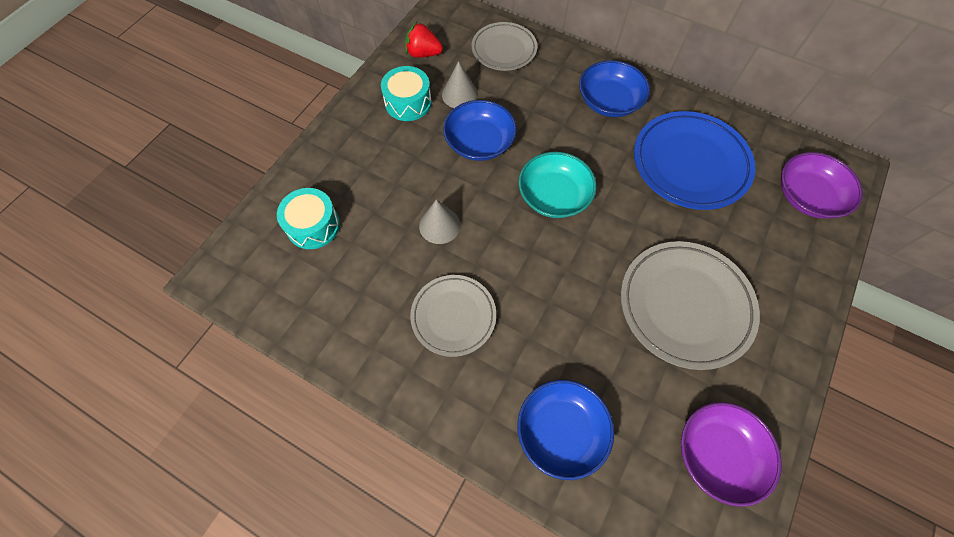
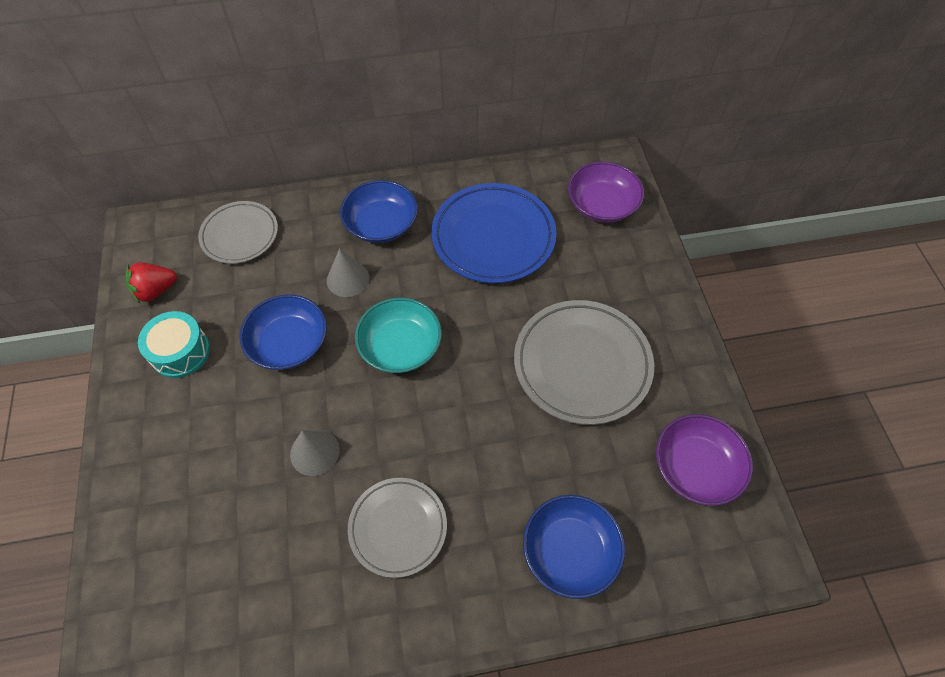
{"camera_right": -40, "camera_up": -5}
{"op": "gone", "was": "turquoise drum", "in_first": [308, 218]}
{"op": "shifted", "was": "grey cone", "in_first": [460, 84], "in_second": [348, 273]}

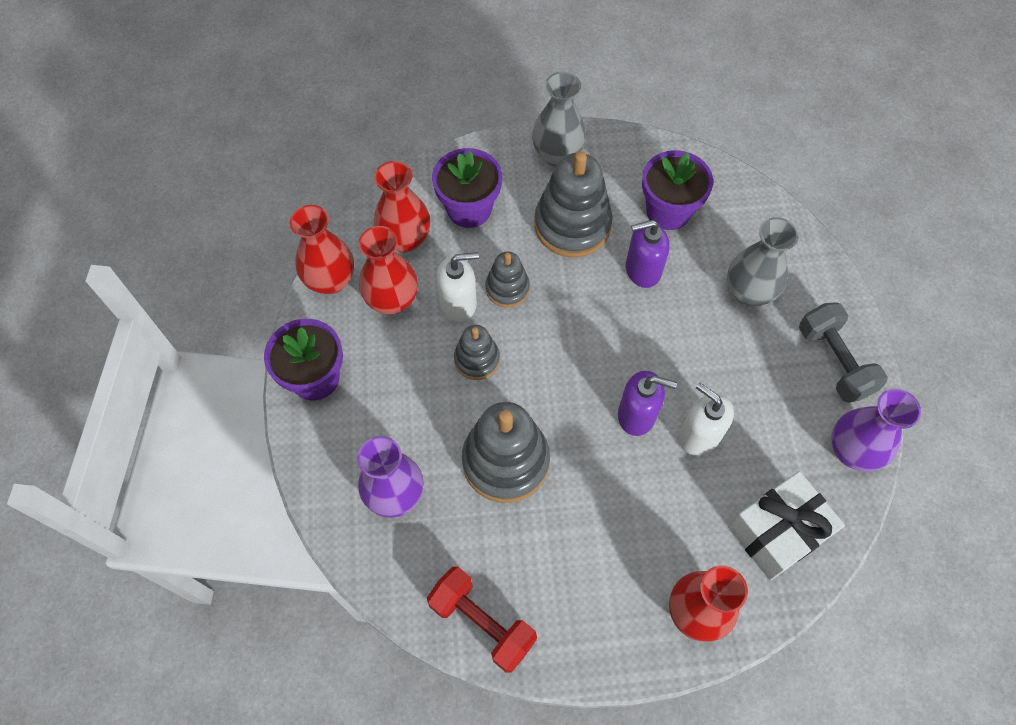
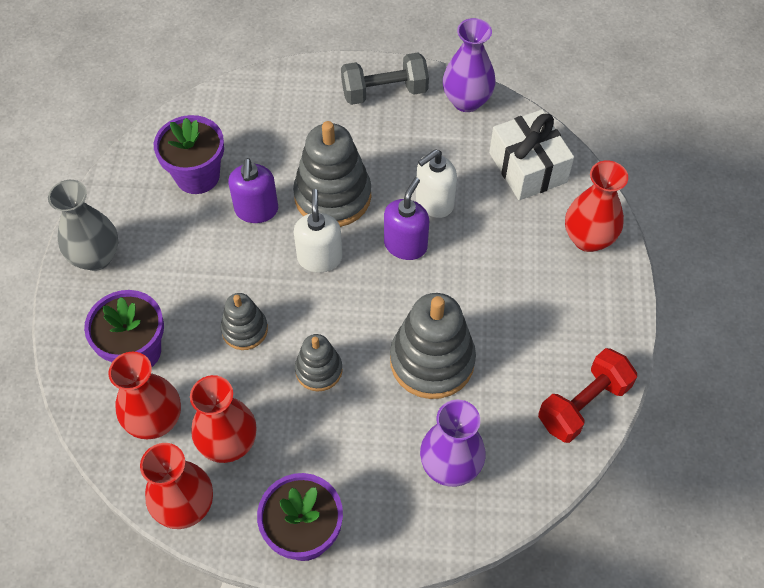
{"camera_right": -80, "camera_up": -5}
{"op": "shifted", "was": "white soap dispenser", "in_first": [458, 287], "in_second": [318, 231]}
{"op": "shifted", "was": "grey stacking toy", "in_first": [574, 204], "in_second": [332, 174]}
{"op": "gone", "was": "grey vase", "in_first": [763, 261]}

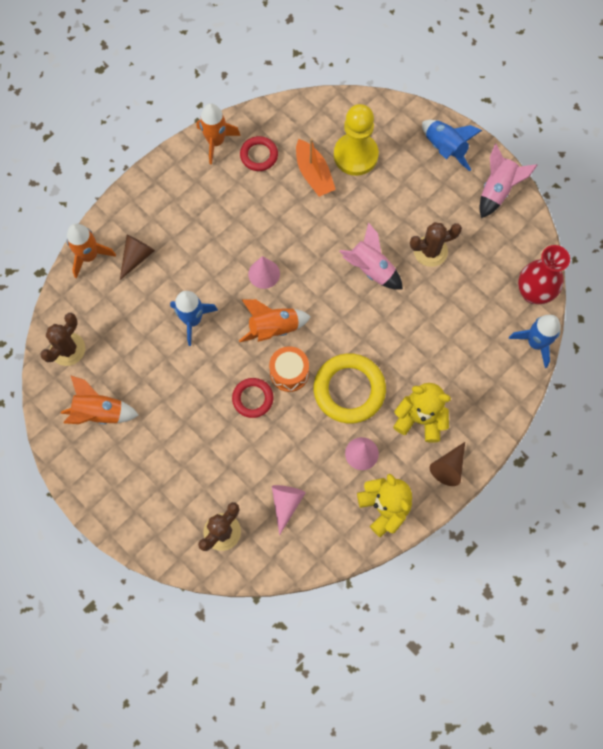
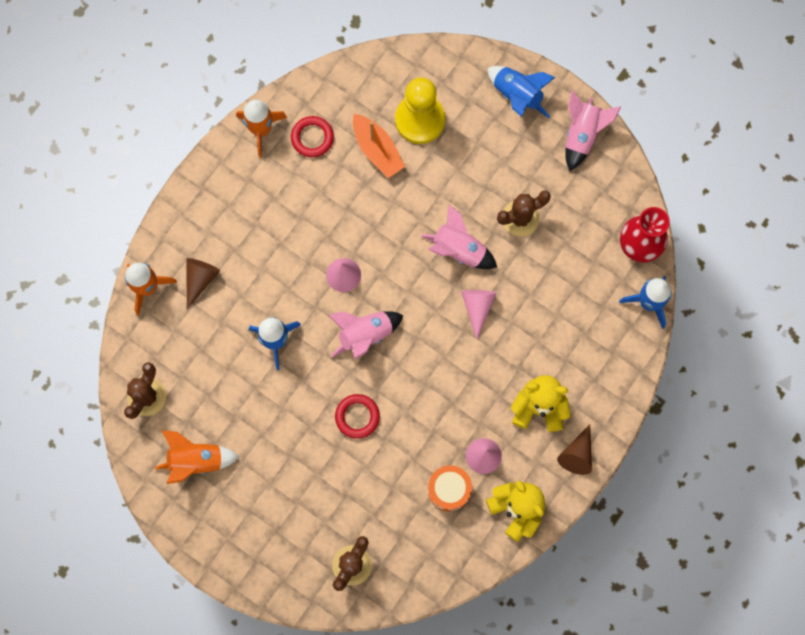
{"camera_right": -10, "camera_up": 5}
{"op": "repainted", "was": "orange rocket", "now": "pink rocket", "in_first": [275, 320], "in_second": [365, 335]}
{"op": "shifted", "was": "orange drum", "in_first": [289, 369], "in_second": [450, 488]}
{"op": "shifted", "was": "pink cone", "in_first": [288, 510], "in_second": [478, 314]}
{"op": "gone", "was": "yellow ring", "in_first": [350, 388]}

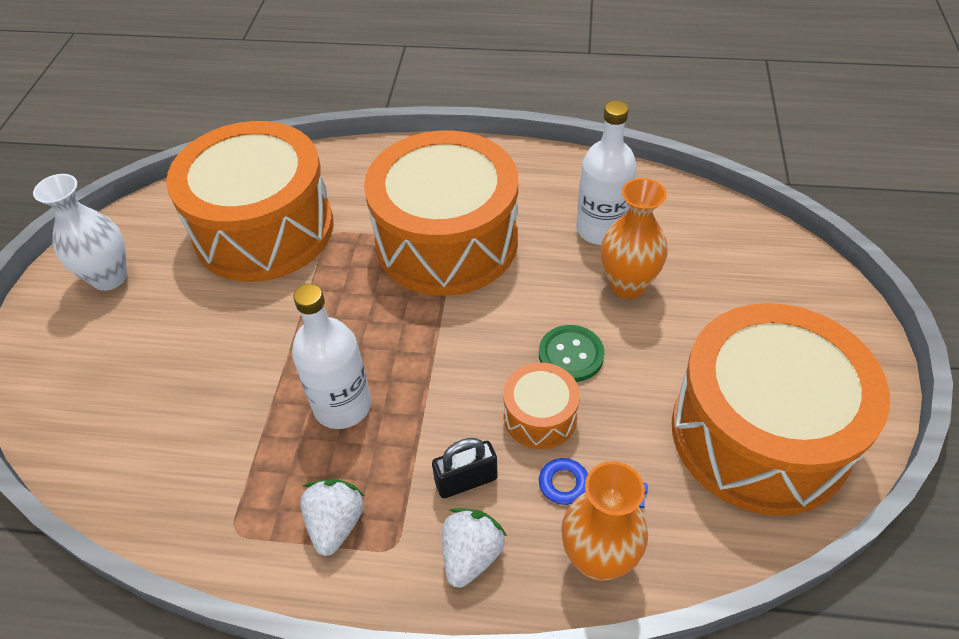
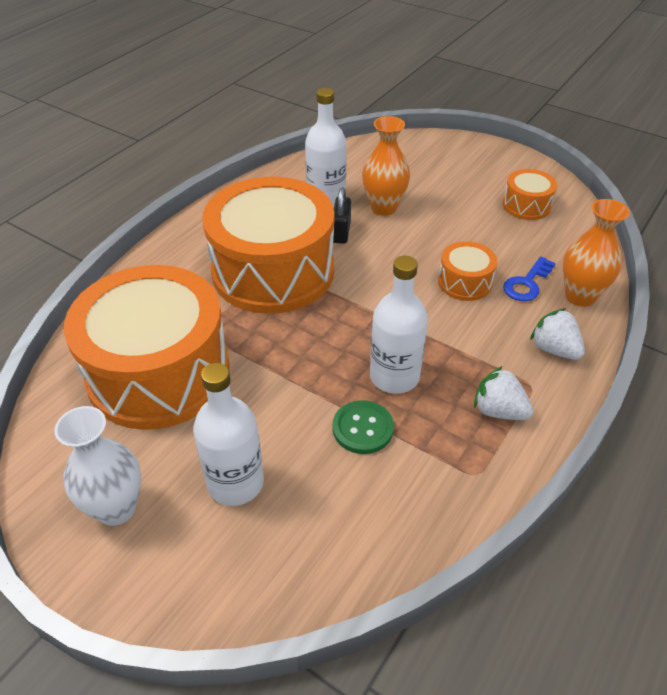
{"camera_right": -65, "camera_up": -5}
{"op": "shifted", "was": "black padlock", "in_first": [465, 468], "in_second": [342, 216]}
{"op": "shifted", "was": "green button", "in_first": [571, 353], "in_second": [363, 427]}
{"op": "scaled", "was": "orange drum", "in_first": [781, 409], "in_second": [530, 194], "ratio": 0.43}
{"op": "new", "now": "white bottle", "in_second": [228, 434]}

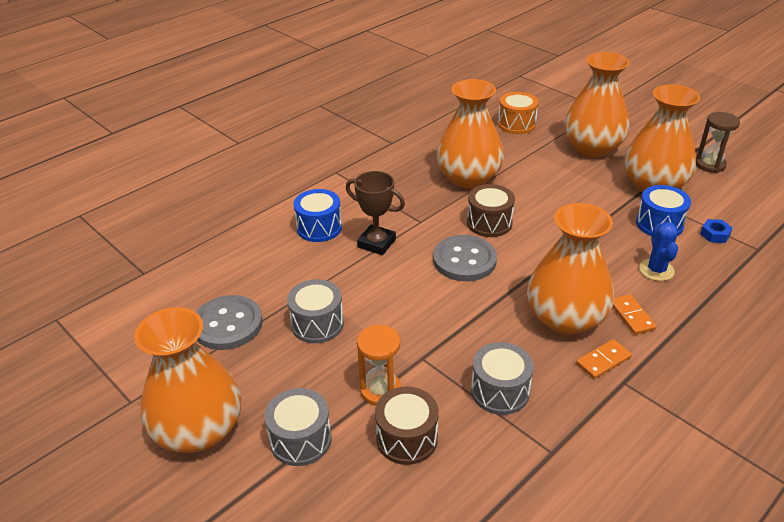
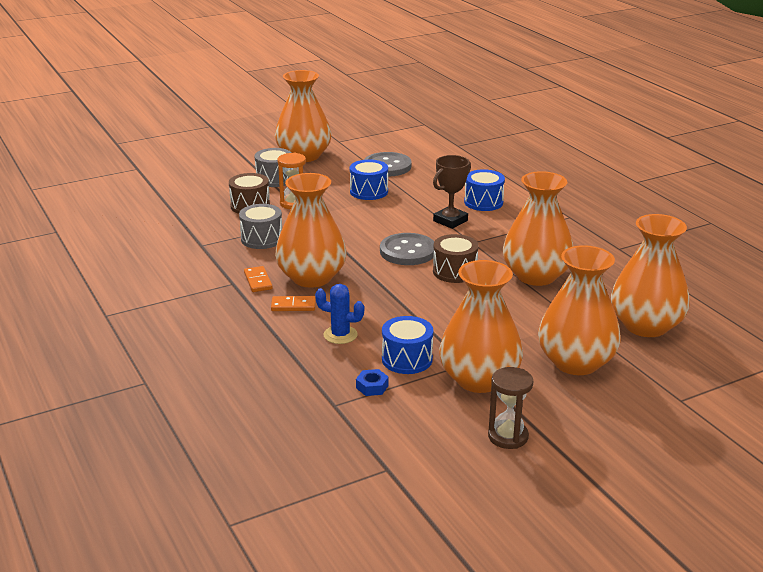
{"camera_right": 105, "camera_up": -10}
{"op": "repainted", "was": "grey drum", "now": "blue drum", "in_first": [315, 311], "in_second": [369, 180]}
{"op": "swapped", "was": "orange drum", "now": "orange vase", "in_first": [518, 113], "in_second": [650, 275]}

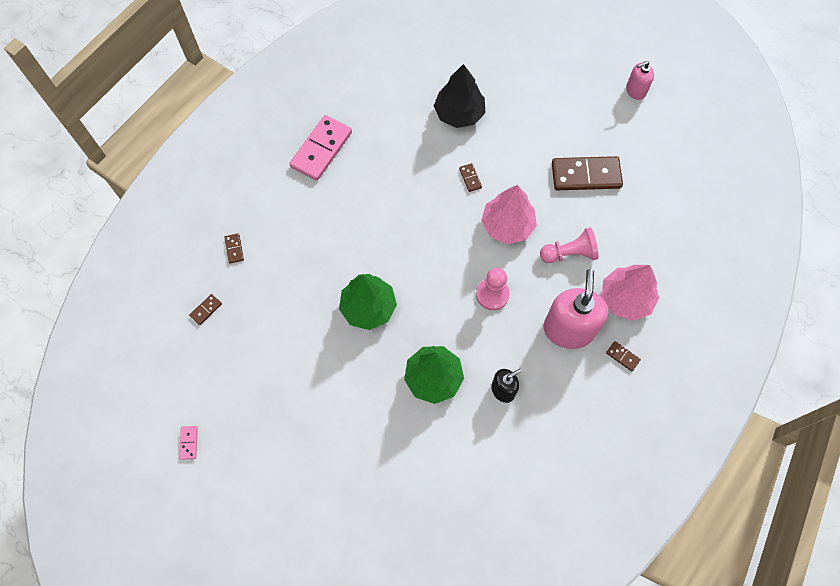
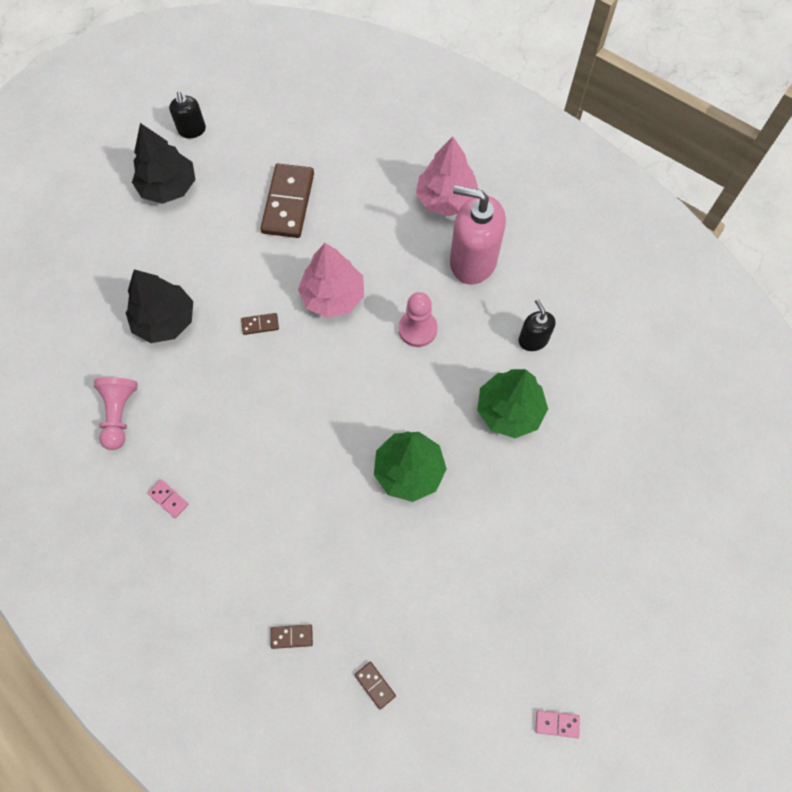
{"camera_right": -80, "camera_up": 0}
{"op": "scaled", "was": "pink domino", "in_first": [320, 148], "in_second": [168, 499], "ratio": 0.43}
{"op": "shifted", "was": "pink pawn", "in_first": [569, 245], "in_second": [116, 413]}
{"op": "gone", "was": "brown domino", "in_first": [623, 356]}
{"op": "repainted", "was": "pink soap dispenser", "now": "black soap dispenser", "in_first": [640, 80], "in_second": [187, 114]}
{"op": "new", "now": "black tree", "in_second": [163, 163]}

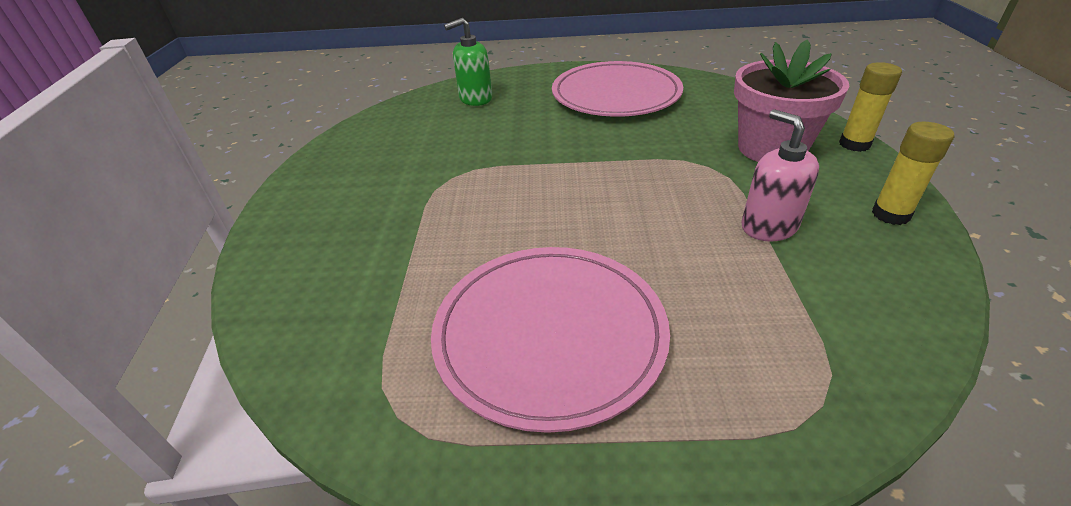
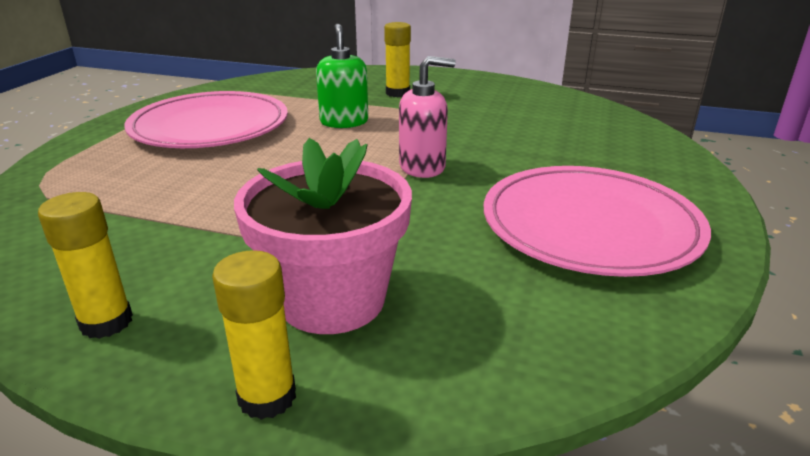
{"camera_right": 105, "camera_up": -10}
{"op": "shifted", "was": "green soap dispenser", "in_first": [468, 62], "in_second": [342, 76]}
{"op": "shifted", "was": "pink soap dispenser", "in_first": [780, 175], "in_second": [427, 117]}
{"op": "new", "now": "yellow glue stick", "in_second": [397, 59]}

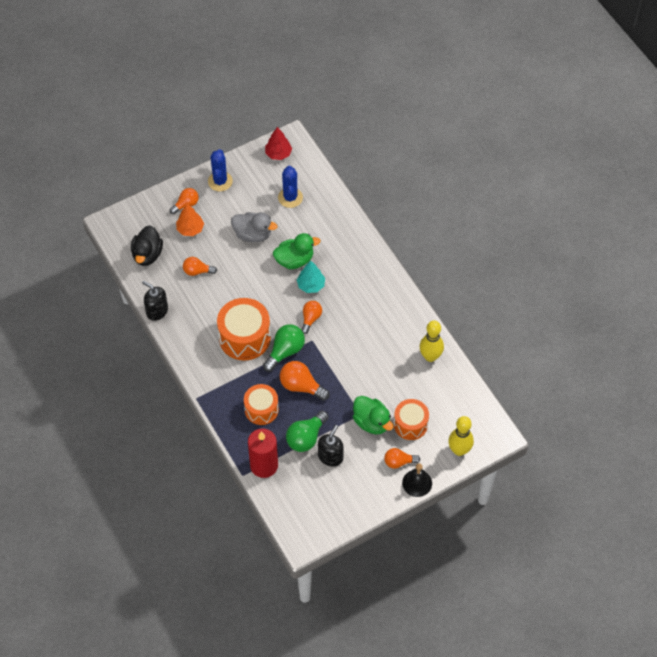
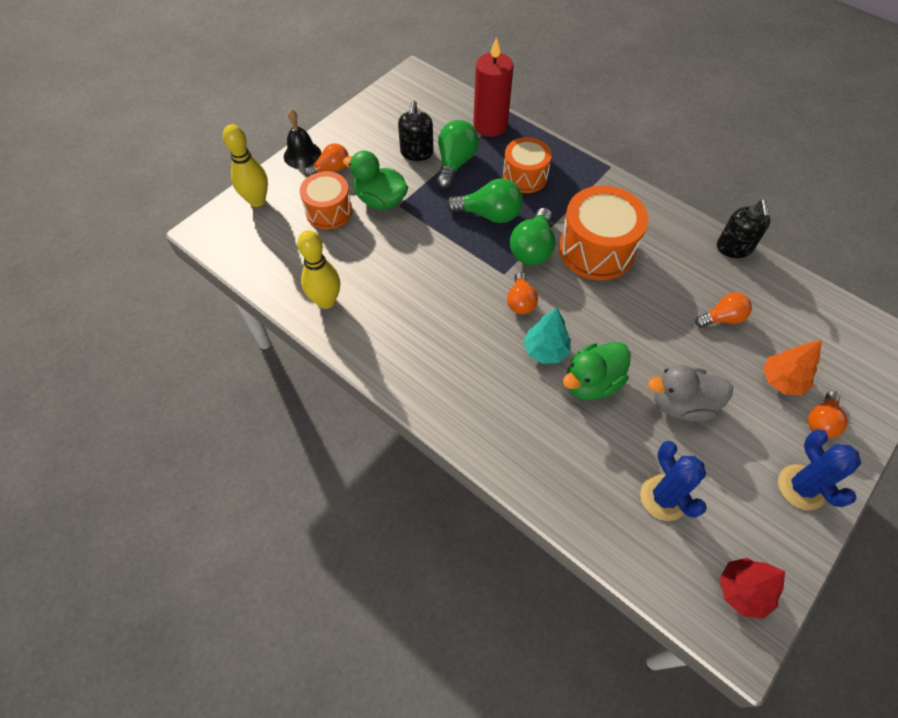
{"camera_right": 160, "camera_up": 0}
{"op": "gone", "was": "black duck", "in_first": [147, 245]}
{"op": "rotated", "was": "black soap dispenser", "in_first": [155, 301], "in_second": [743, 228], "clockwise": 75}
{"op": "repainted", "was": "orange light bulb", "now": "green light bulb", "in_first": [305, 381], "in_second": [484, 201]}

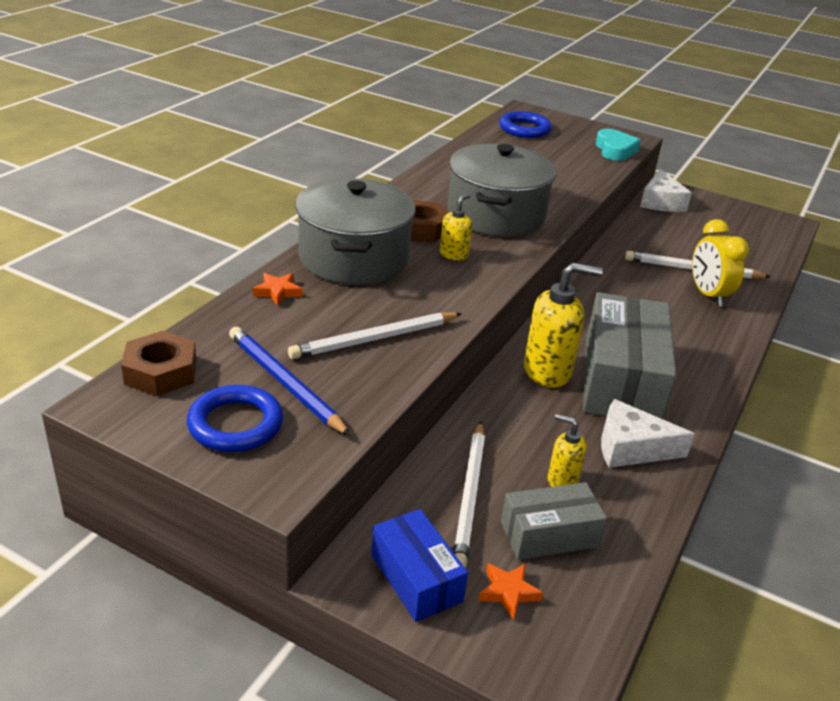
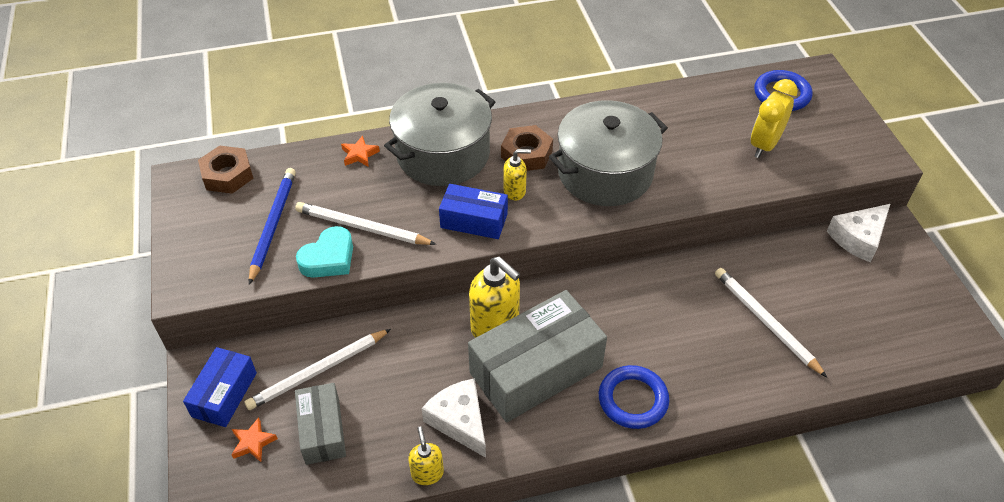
{"camera_right": 50, "camera_up": 15}
{"op": "shifted", "was": "blue ring", "in_first": [235, 418], "in_second": [634, 397]}
{"op": "rotated", "was": "grey box", "in_first": [554, 521], "in_second": [320, 424], "clockwise": 45}
{"op": "shifted", "was": "yellow soap dispenser", "in_first": [567, 450], "in_second": [426, 455]}
{"op": "shifted", "was": "turquoise heart", "in_first": [618, 145], "in_second": [324, 252]}
{"op": "shifted", "was": "yellow clock", "in_first": [720, 263], "in_second": [774, 118]}
{"op": "new", "now": "blue box", "in_second": [473, 211]}

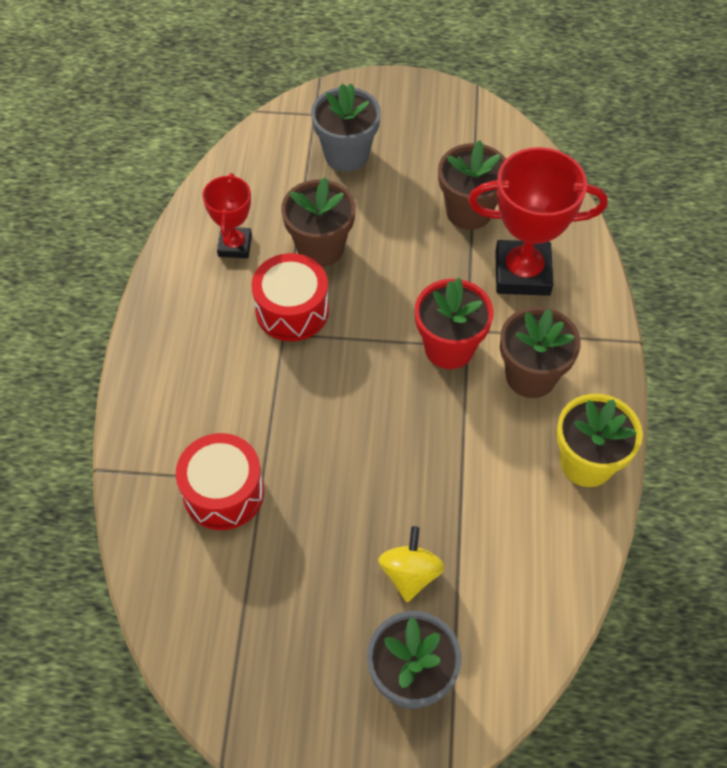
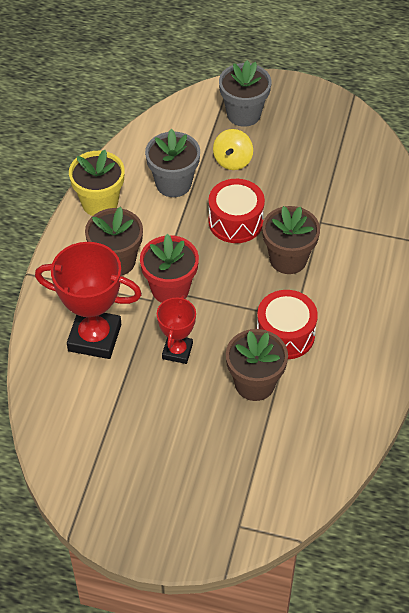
{"camera_right": -170, "camera_up": -5}
{"op": "shifted", "was": "red drum", "in_first": [220, 481], "in_second": [236, 211]}
{"op": "shifted", "was": "red trophy", "in_first": [227, 215], "in_second": [176, 329]}
{"op": "shifted", "was": "grey flower pot", "in_first": [346, 127], "in_second": [172, 163]}
{"op": "shifted", "was": "brown flower pot", "in_first": [472, 185], "in_second": [291, 240]}

